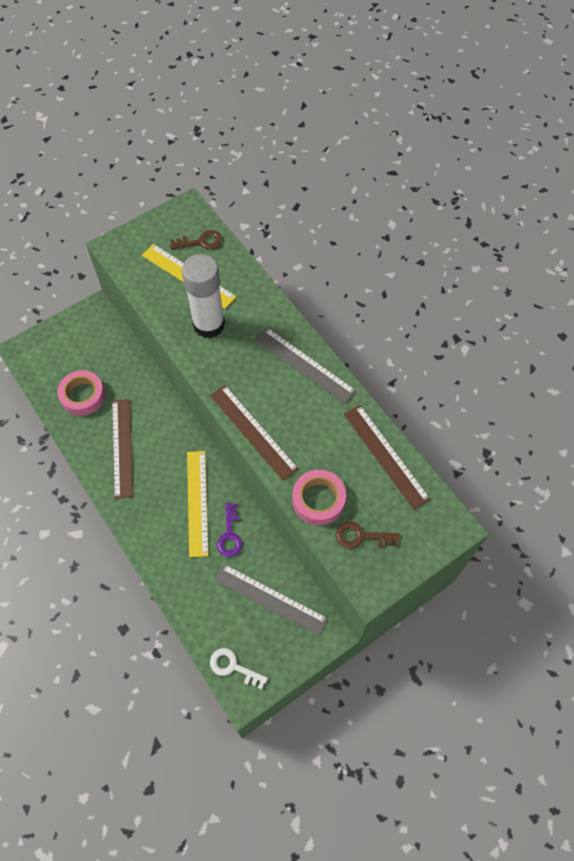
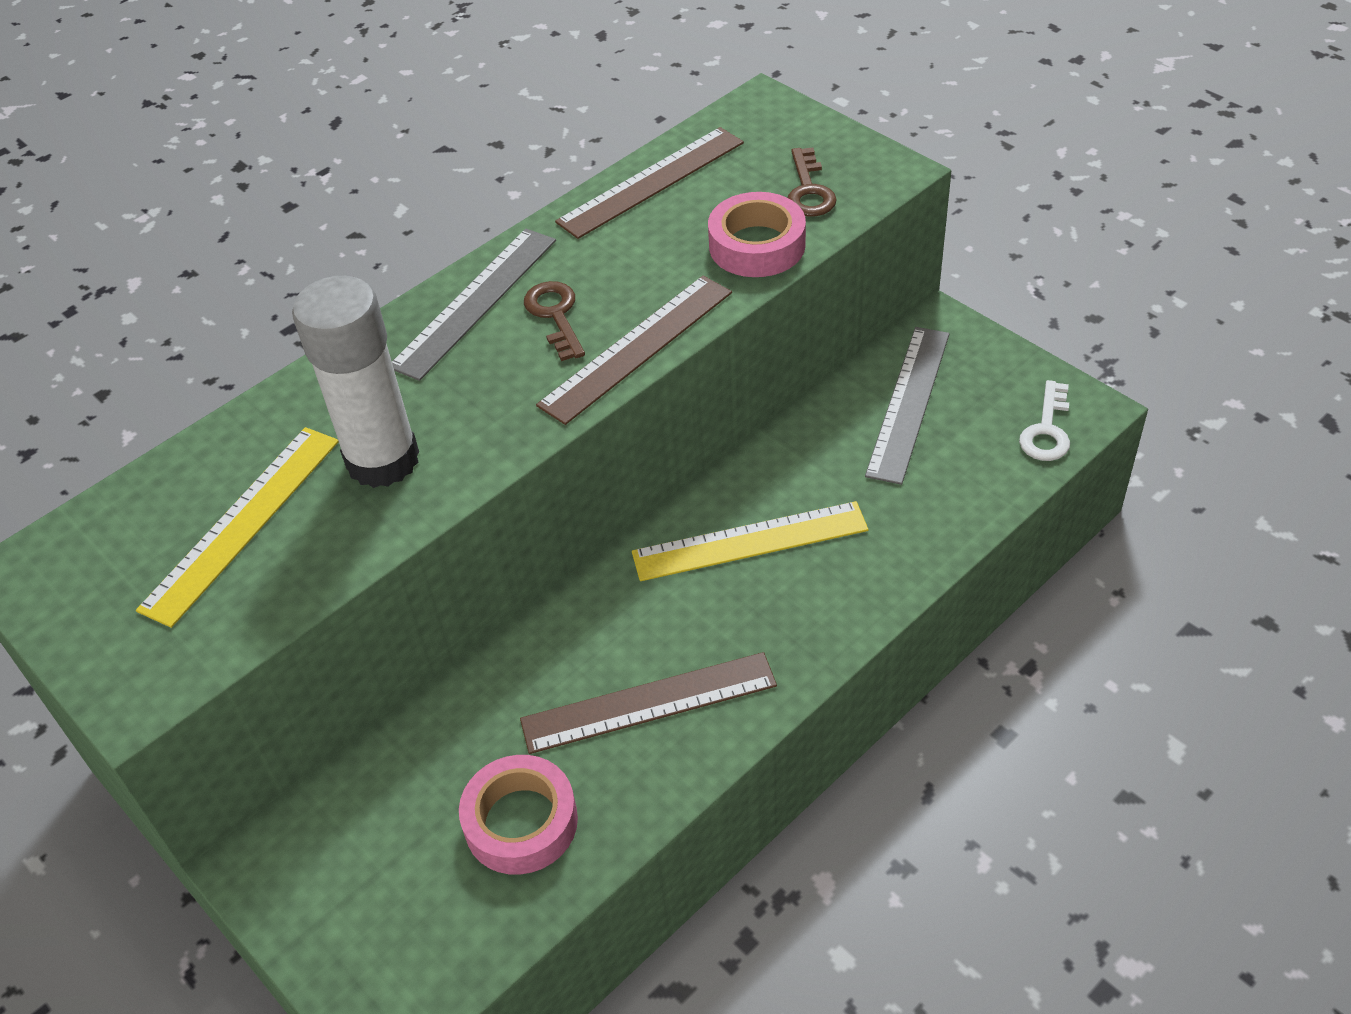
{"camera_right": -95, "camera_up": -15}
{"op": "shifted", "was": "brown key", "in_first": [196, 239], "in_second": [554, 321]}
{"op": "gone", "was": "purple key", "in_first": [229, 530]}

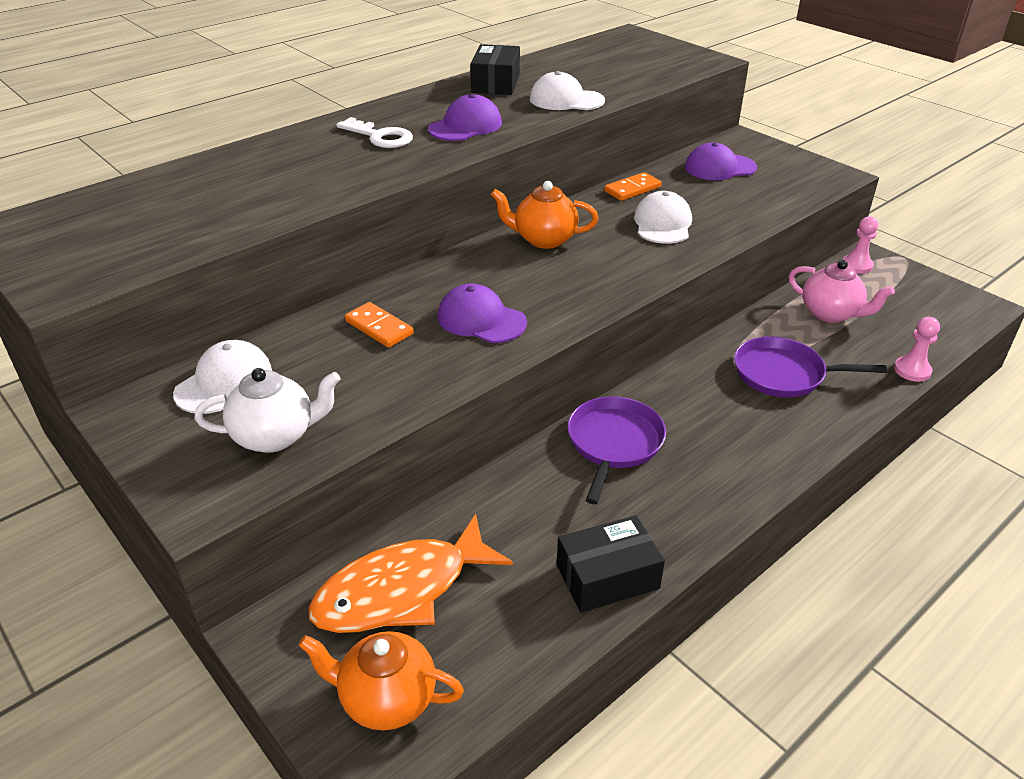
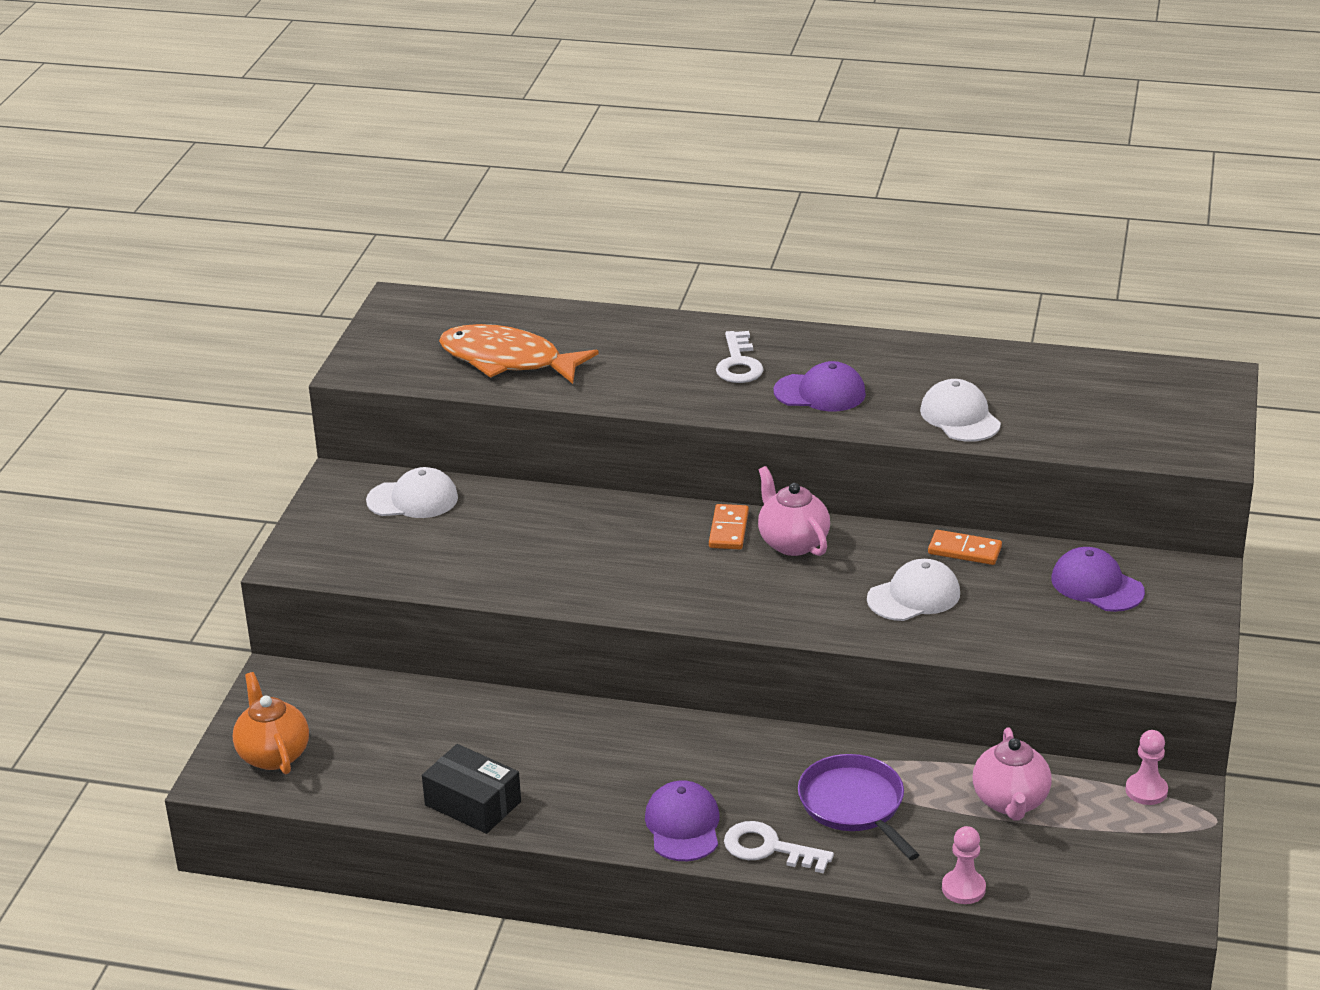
{"camera_right": 55, "camera_up": -5}
{"op": "gone", "was": "white teapot", "in_first": [267, 410]}
{"op": "shifted", "was": "orange fish", "in_first": [410, 573], "in_second": [519, 354]}
{"op": "shifted", "was": "orange domino", "in_first": [379, 325], "in_second": [729, 527]}
{"op": "shifted", "was": "purple cap", "in_first": [482, 313], "in_second": [682, 820]}
{"op": "gone", "was": "black box", "in_first": [495, 69]}
{"op": "repainted", "was": "orange teapot", "now": "pink teapot", "in_first": [544, 215], "in_second": [794, 511]}
{"op": "gone", "was": "purple pan", "in_first": [617, 450]}
{"op": "new", "now": "white key", "in_second": [779, 847]}

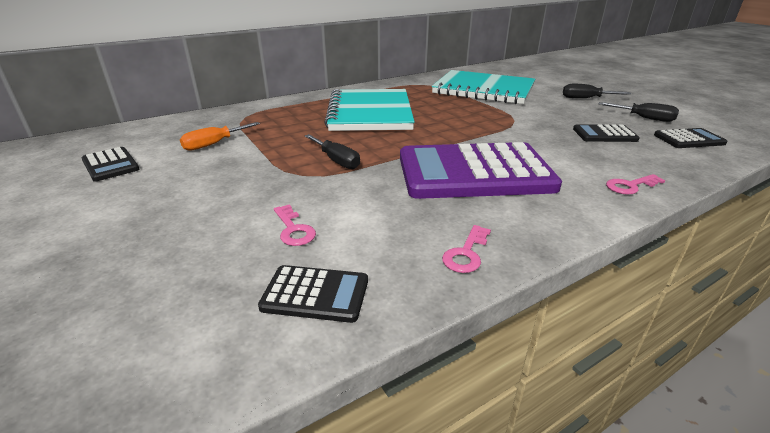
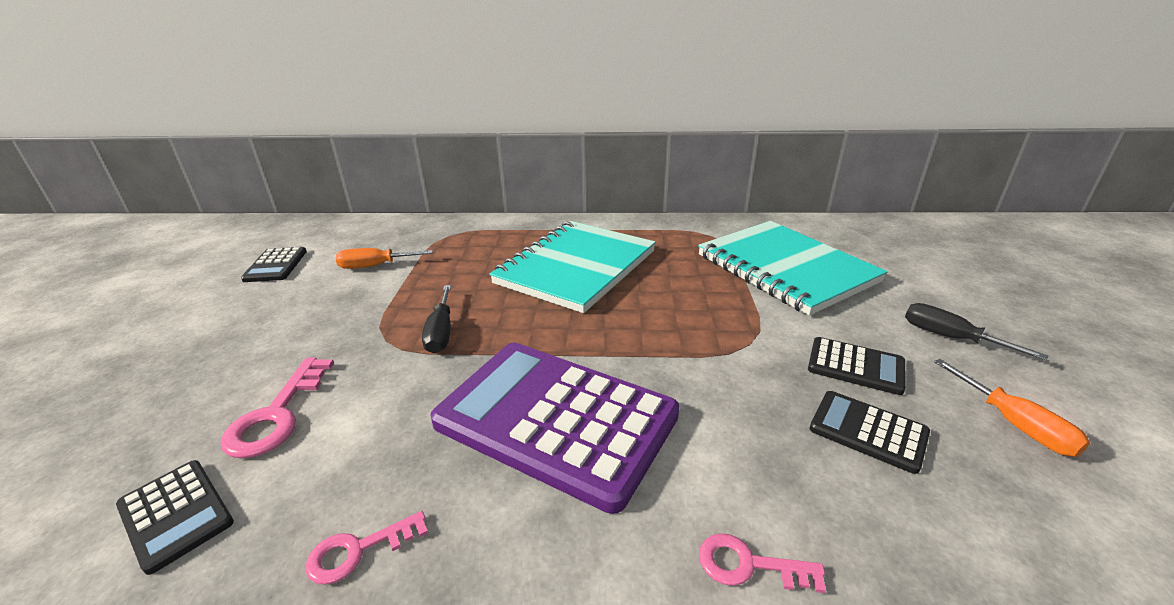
{"camera_right": 35, "camera_up": 0}
{"op": "scaled", "was": "pink key", "in_first": [295, 225], "in_second": [277, 408], "ratio": 1.6}
{"op": "repainted", "was": "black screwdriver", "now": "orange screwdriver", "in_first": [638, 112], "in_second": [1012, 408]}
{"op": "shifted", "was": "black calculator", "in_first": [691, 138], "in_second": [857, 366]}

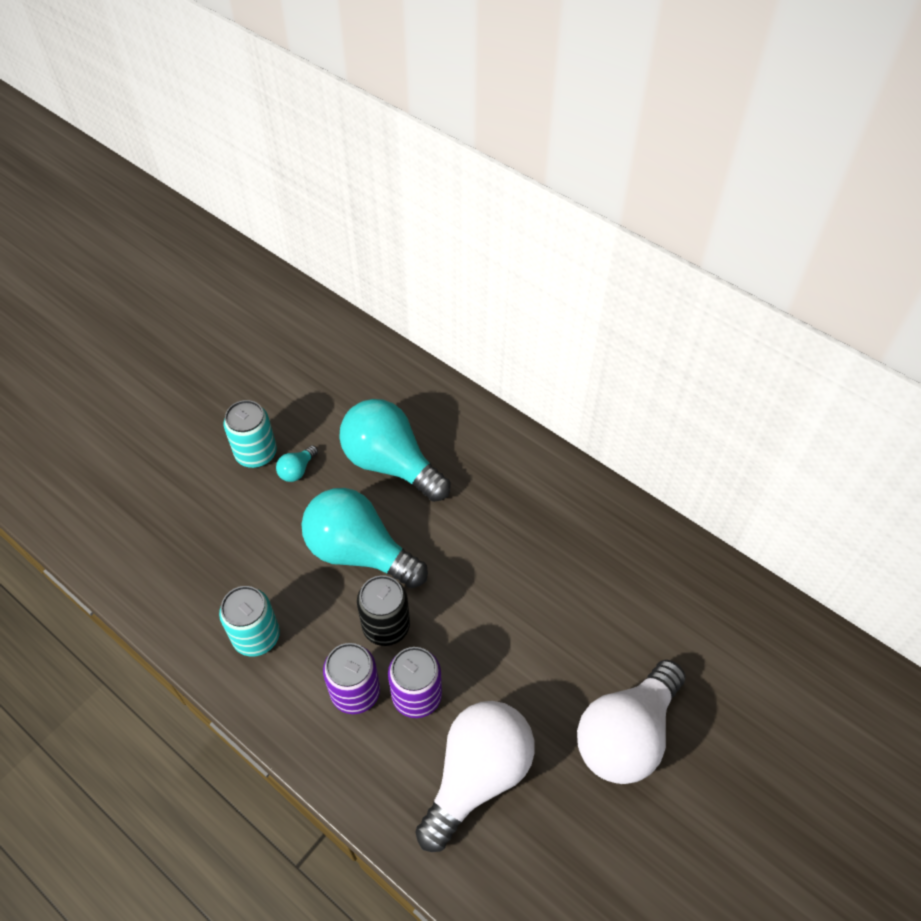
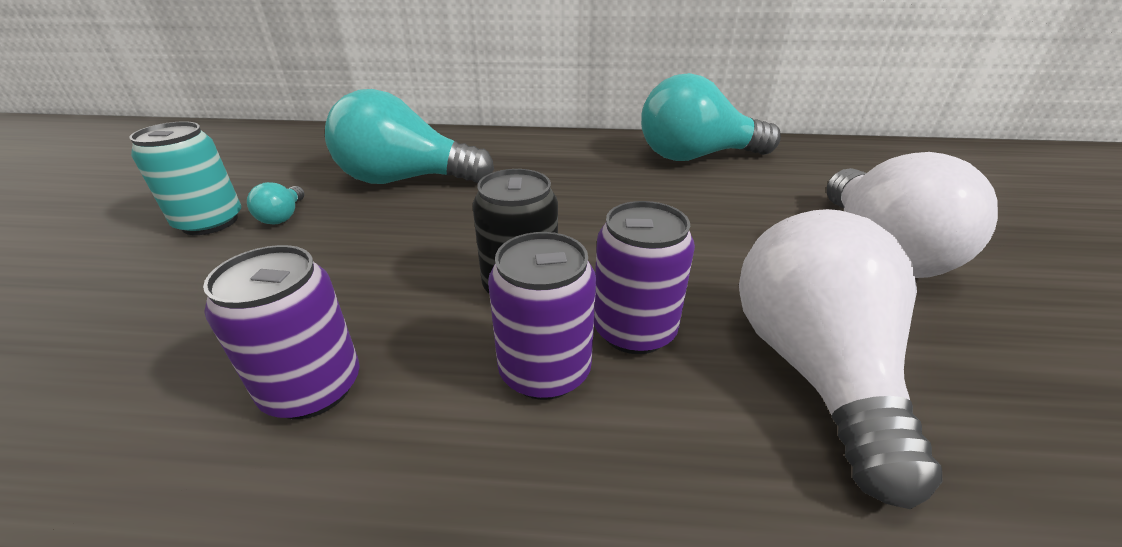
{"camera_right": -35, "camera_up": -20}
{"op": "repainted", "was": "turquoise can", "now": "purple can", "in_first": [249, 621], "in_second": [281, 332]}
{"op": "shifted", "was": "turquoise light bulb", "in_first": [365, 538], "in_second": [711, 117]}

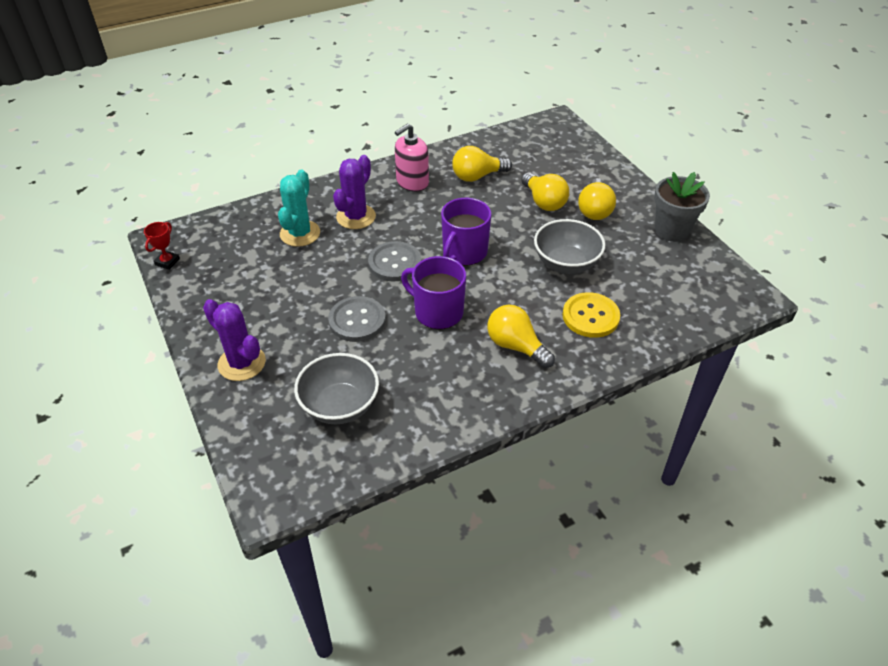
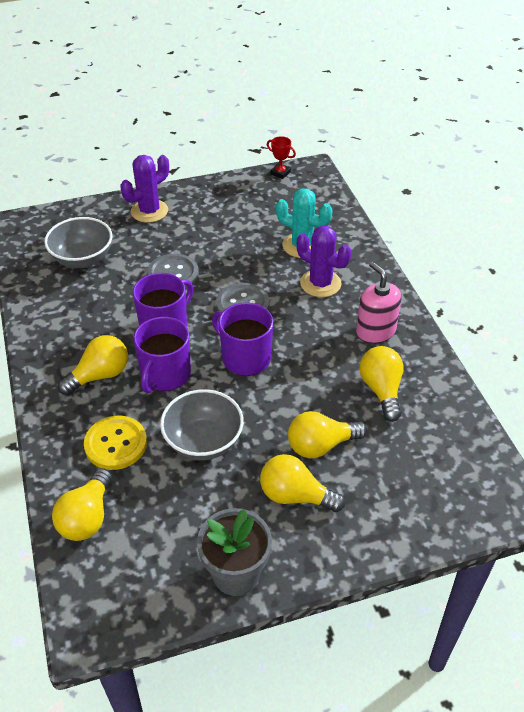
{"camera_right": 100, "camera_up": 0}
{"op": "new", "now": "yellow light bulb", "in_second": [82, 504]}
{"op": "new", "now": "purple mug", "in_second": [162, 355]}

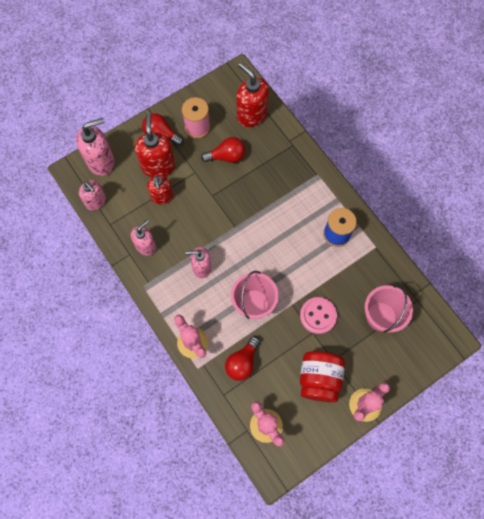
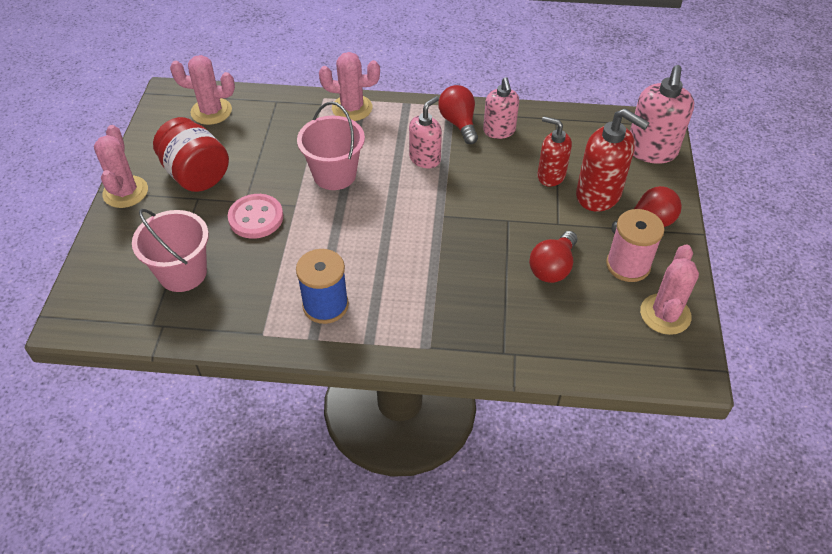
{"camera_right": 130, "camera_up": -20}
{"op": "gone", "was": "pink soap dispenser", "in_first": [92, 195]}
{"op": "shifted", "was": "red light bulb", "in_first": [242, 358], "in_second": [458, 114]}
{"op": "gone", "was": "red soap dispenser", "in_first": [252, 94]}
{"op": "new", "now": "pink cactus", "in_second": [669, 289]}

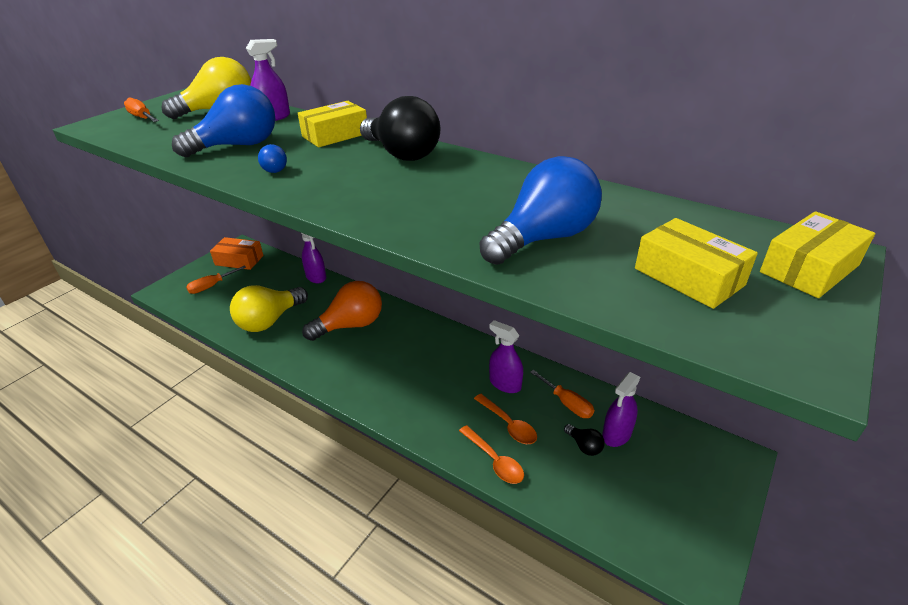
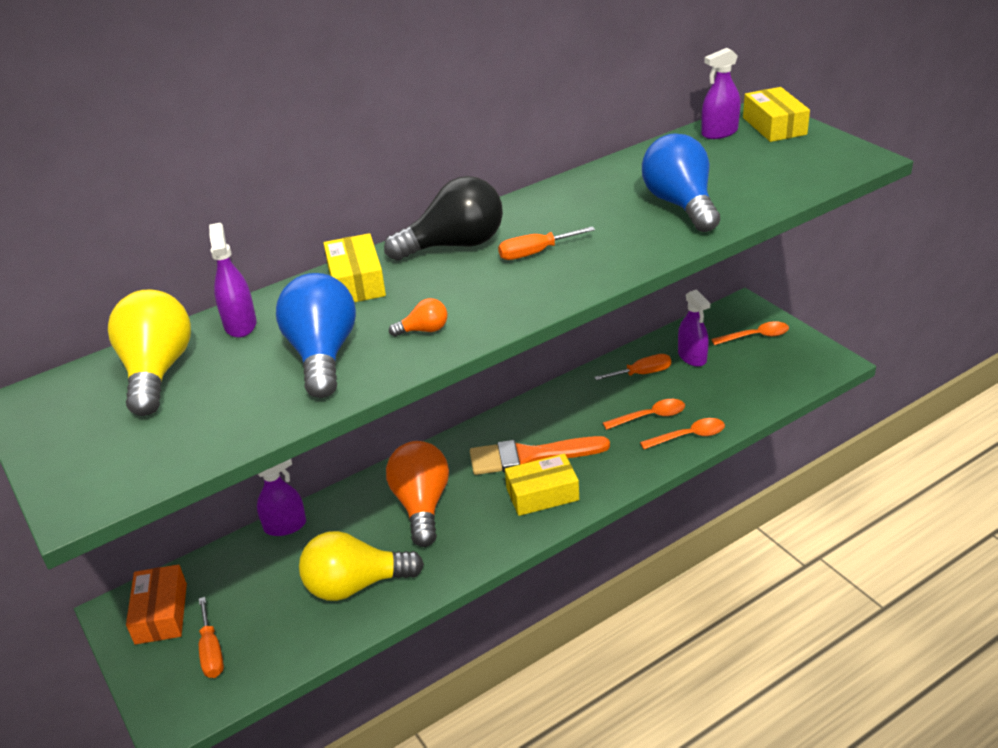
{"camera_right": -65, "camera_up": 0}
{"op": "shifted", "was": "orange screwdriver", "in_first": [141, 110], "in_second": [546, 243]}
{"op": "rotated", "was": "orange box", "in_first": [237, 253], "in_second": [156, 604], "clockwise": -45}
{"op": "rotated", "was": "yellow light bulb", "in_first": [269, 308], "in_second": [361, 566], "clockwise": 105}
{"op": "repainted", "was": "blue light bulb", "now": "orange light bulb", "in_first": [272, 158], "in_second": [418, 317]}
{"op": "shifted", "was": "purple spray bottle", "in_first": [506, 356], "in_second": [721, 93]}
{"op": "gone", "was": "black light bulb", "in_first": [584, 440]}
{"op": "shifted", "was": "yellow box", "in_first": [696, 263], "in_second": [542, 485]}
{"op": "new", "now": "orange brush", "in_second": [540, 455]}
{"op": "new", "now": "orange spoon", "in_second": [750, 333]}

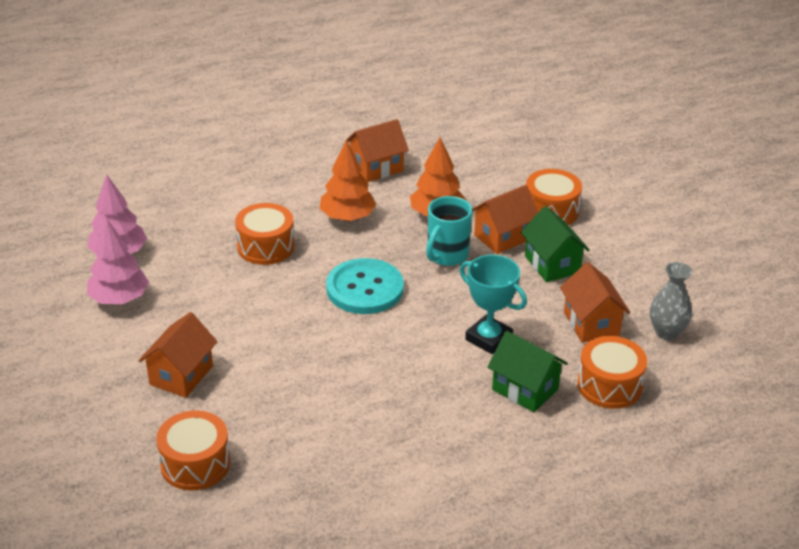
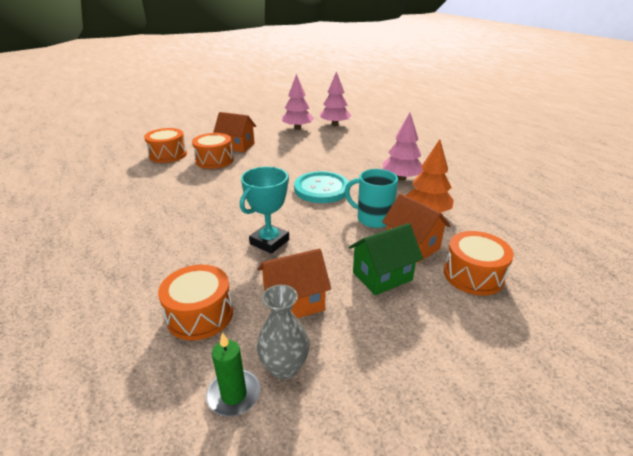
{"camera_right": 85, "camera_up": -5}
{"op": "shifted", "was": "orange drum", "in_first": [265, 234], "in_second": [213, 151]}
{"op": "repainted", "was": "orange tree", "now": "pink tree", "in_first": [347, 180], "in_second": [403, 147]}
{"op": "gone", "was": "orange house", "in_first": [377, 150]}
{"op": "gone", "was": "green house", "in_first": [527, 371]}
{"op": "new", "now": "green candle", "in_second": [233, 374]}

